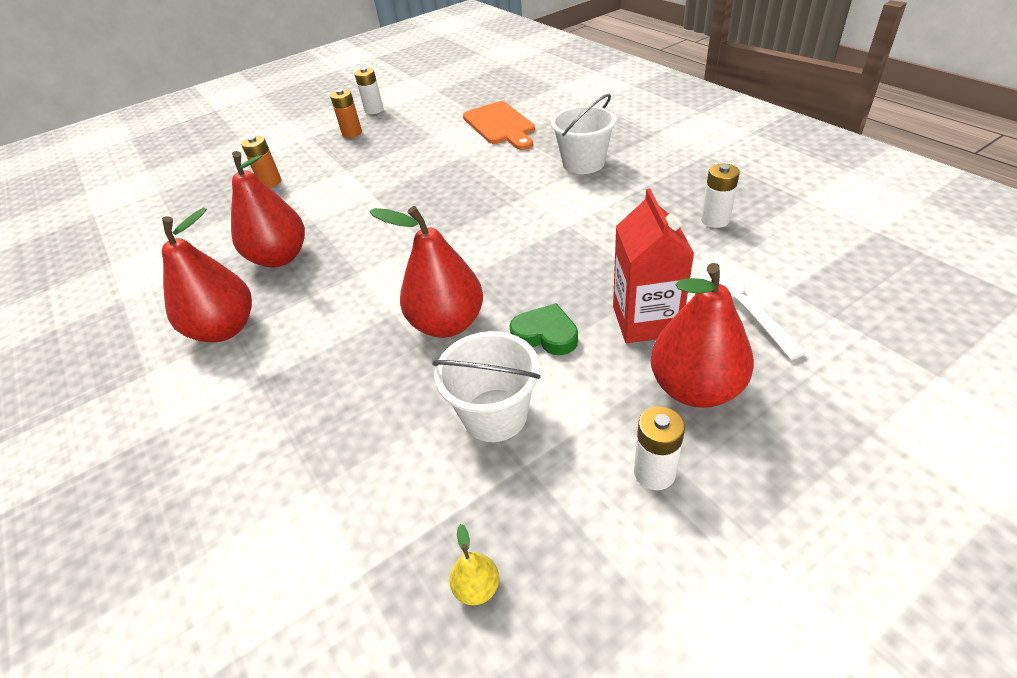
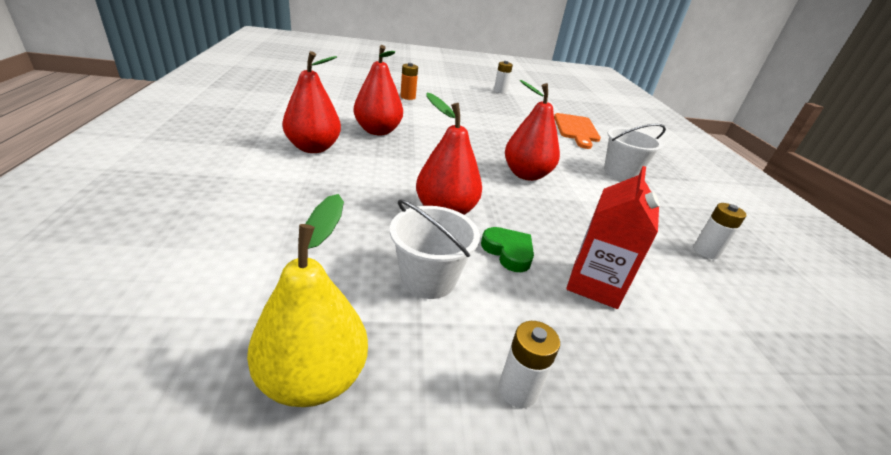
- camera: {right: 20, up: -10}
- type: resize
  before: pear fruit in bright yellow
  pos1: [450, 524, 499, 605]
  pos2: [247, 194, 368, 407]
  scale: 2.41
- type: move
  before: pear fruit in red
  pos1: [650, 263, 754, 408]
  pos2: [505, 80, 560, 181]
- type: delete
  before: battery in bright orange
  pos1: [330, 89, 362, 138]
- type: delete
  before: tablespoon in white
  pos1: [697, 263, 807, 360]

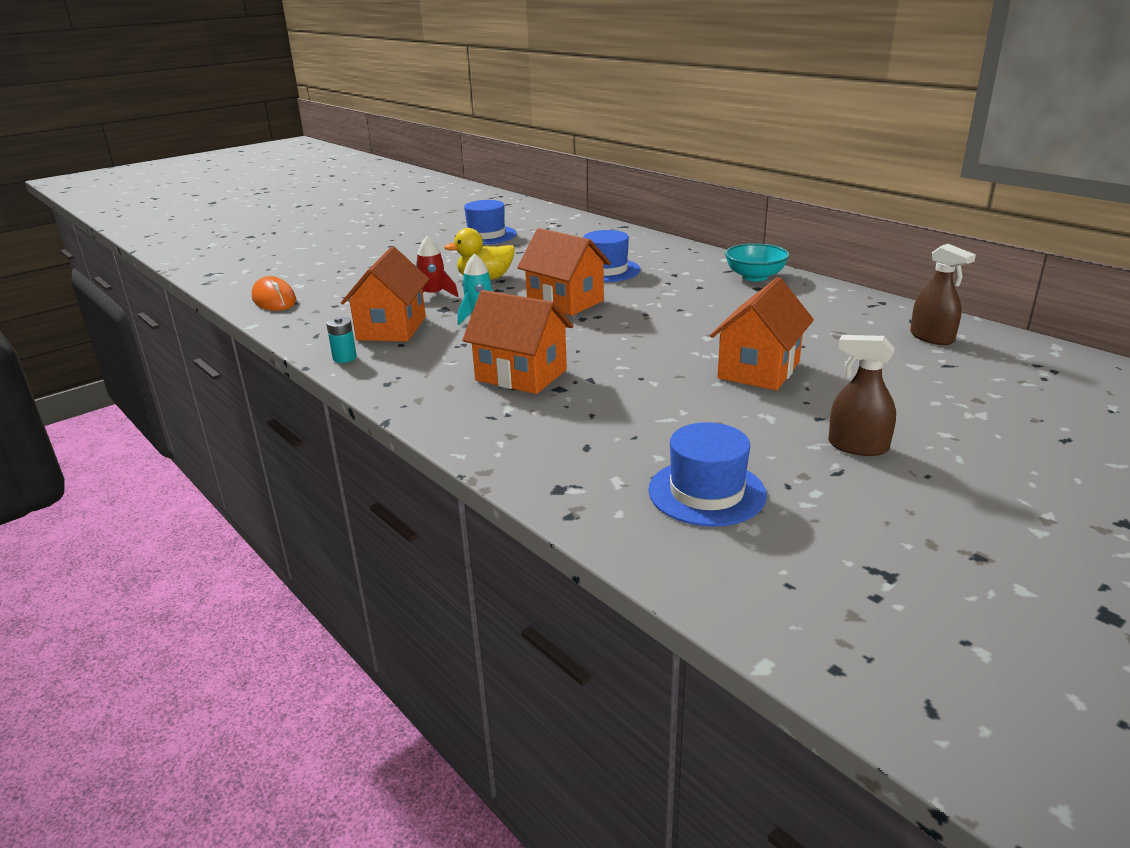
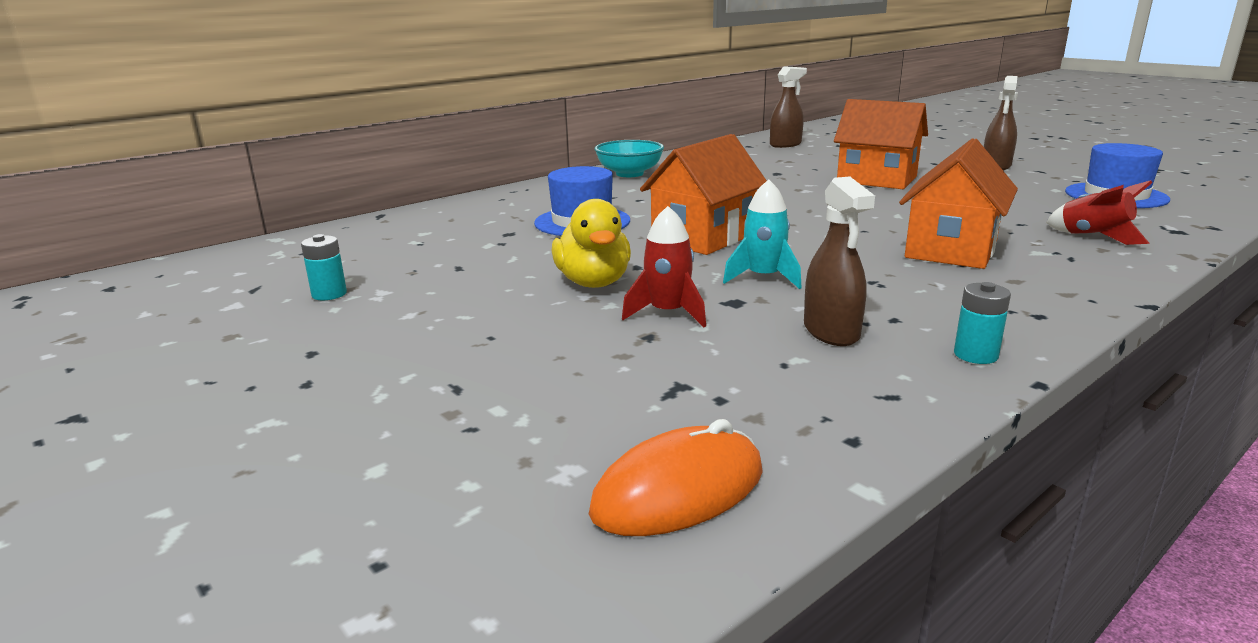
- camera: {right: -90, up: -5}
- type: replace
  before: hat in blue
  after: battery in teal
  pos1: [464, 200, 517, 244]
  pos2: [301, 234, 347, 300]
- type: replace
  before: toy house in bright orange
  after: spray cleaner in brown
  pos1: [341, 247, 429, 342]
  pos2: [804, 177, 875, 346]
- type: insert
  after: rocket in red
  pos2: [1046, 180, 1152, 245]

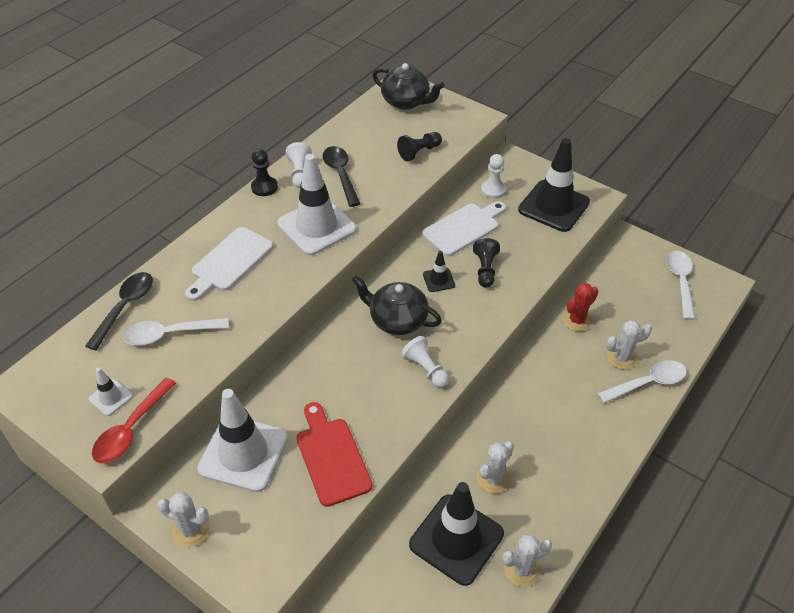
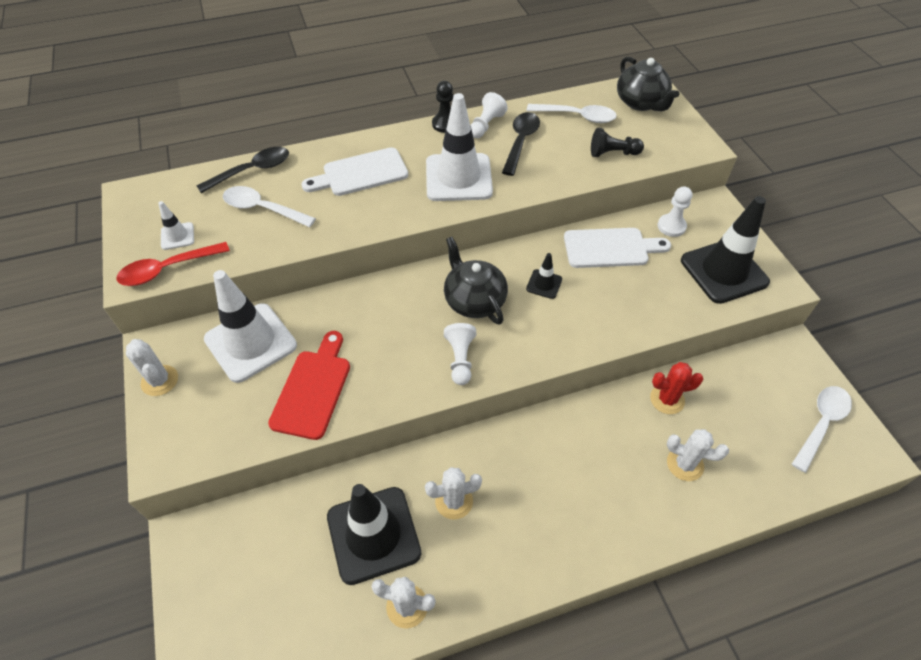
- camera: {right: 35, up: 5}
- type: move
  before: tablespoon in white
  pos1: [597, 360, 687, 403]
  pos2: [527, 104, 617, 123]
- type: delete
  before: pawn in jet-black
  pos1: [473, 238, 500, 288]

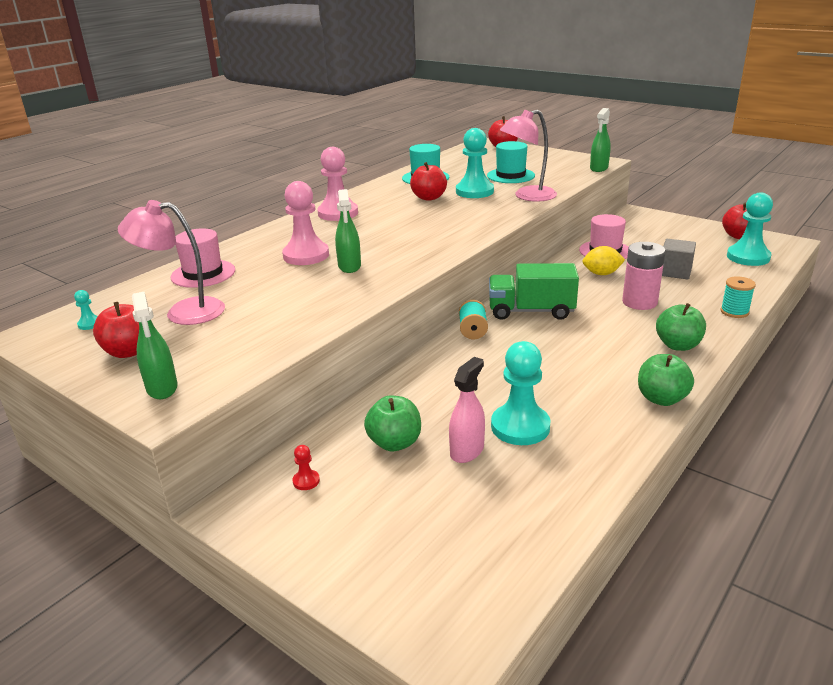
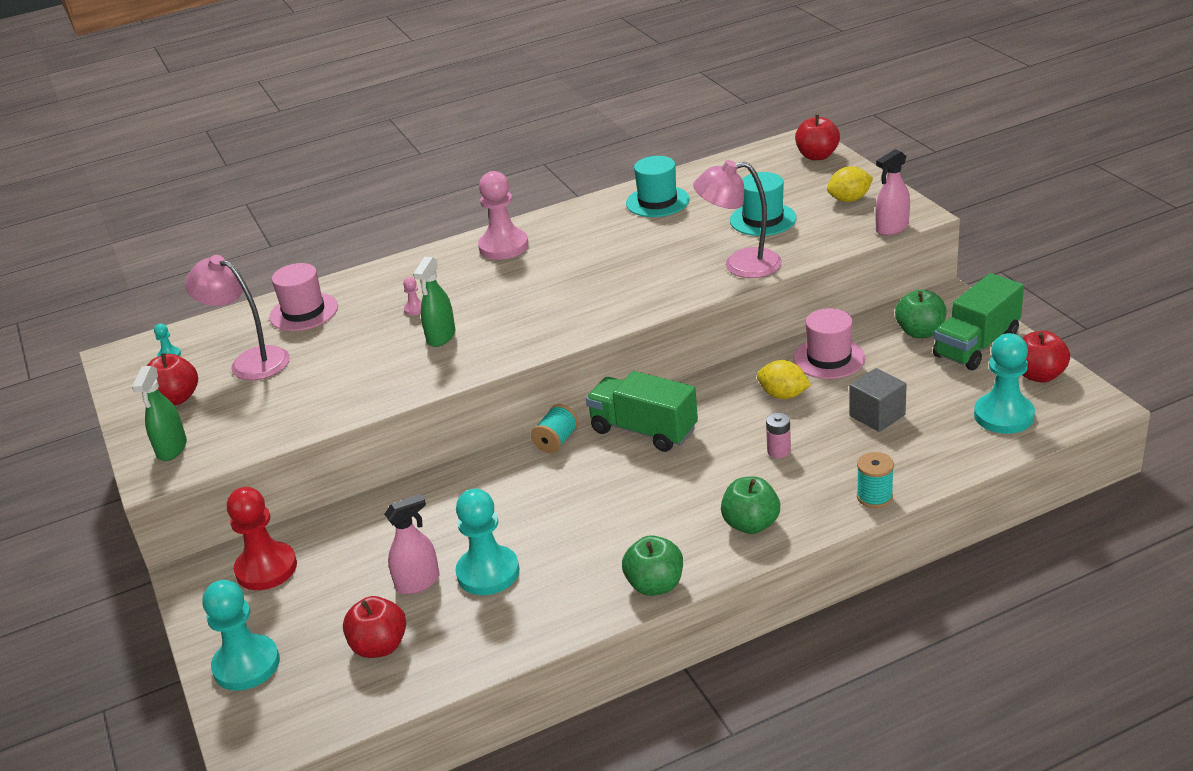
- camera: {right: 30, up: 5}
- type: move
  before: pawn in teal
  pos1: [456, 128, 494, 198]
  pos2: [203, 580, 280, 691]
- type: resize
  before: pawn in red
  pos1: [293, 445, 320, 490]
  pos2: [227, 487, 297, 590]
  scale: 2.39
- type: move
  before: toy apple in red
  pos1: [410, 162, 447, 201]
  pos2: [343, 596, 406, 658]
- type: resize
  before: pawn in pink
  pos1: [282, 181, 329, 265]
  pos2: [403, 277, 422, 315]
  scale: 0.42
- type: resize
  before: battery in pink
  pos1: [622, 242, 665, 310]
  pos2: [766, 413, 791, 458]
  scale: 0.53
- type: insert
  after: lemon in bright yellow
  pos2: [827, 166, 873, 202]
- type: recolor
  before: spray cleaner in green
  after: spray cleaner in pink
  pos1: [590, 108, 611, 172]
  pos2: [875, 149, 910, 236]
- type: move
  before: toy apple in green
  pos1: [364, 396, 421, 451]
  pos2: [895, 289, 947, 338]
- type: insert
  after: toy truck in green
  pos2: [933, 273, 1024, 370]

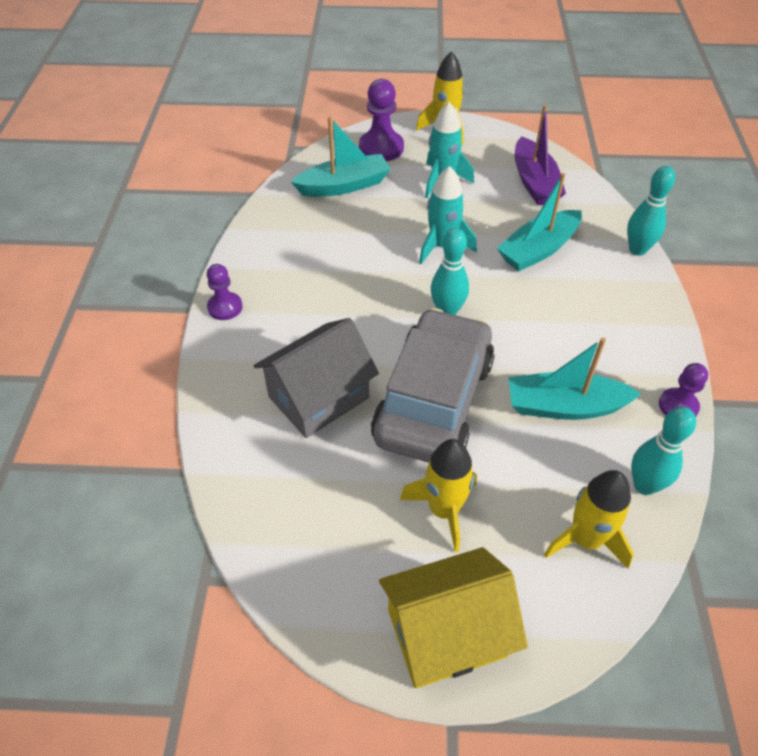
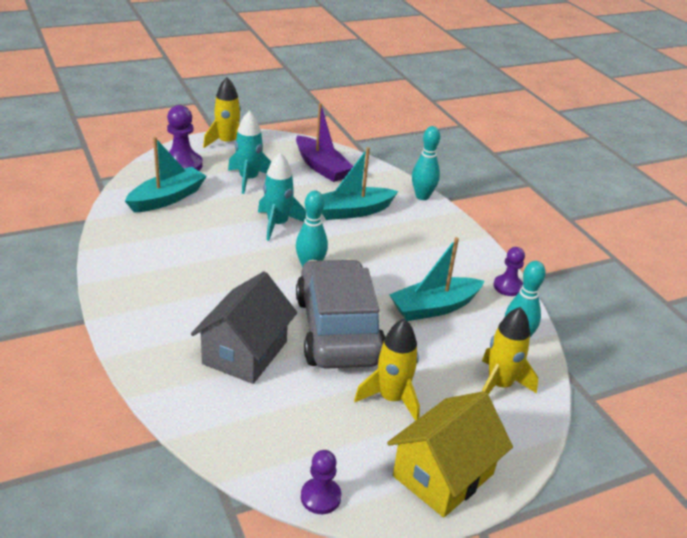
- camera: {right: -30, up: -15}
- type: move
  before: pawn in violet
  pos1: [207, 264, 243, 320]
  pos2: [301, 450, 341, 514]
- type: rotate
  before: toy boat in teal
  pos1: [497, 173, 582, 271]
  pos2: [322, 147, 398, 220]
  turn: 45

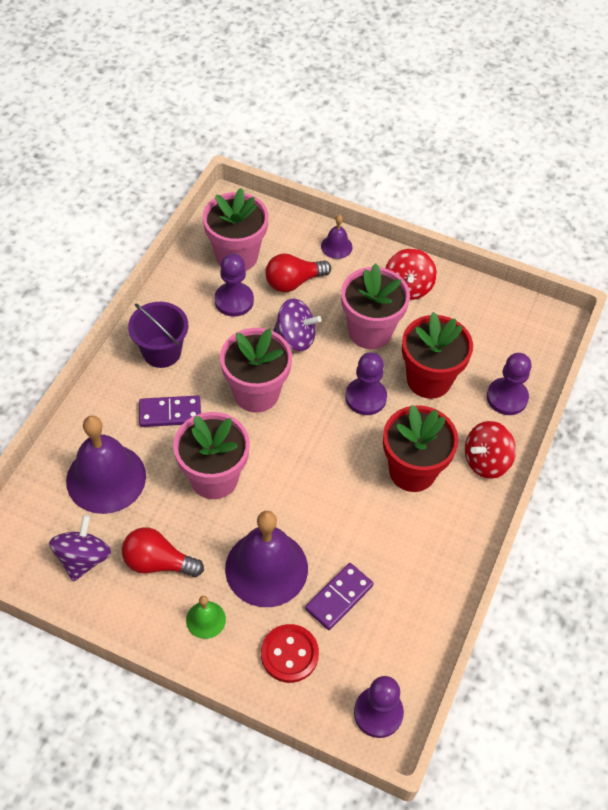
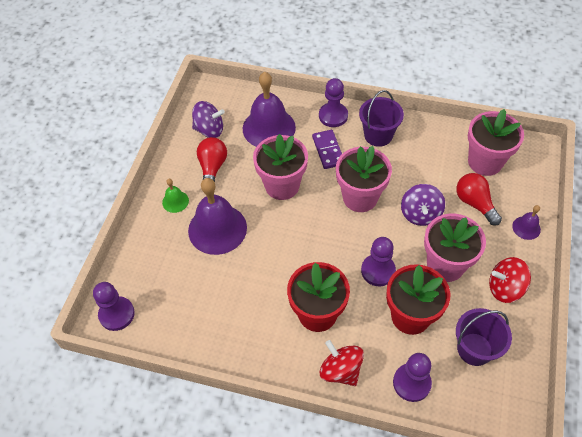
- camera: {right: 85, up: 0}
- type: move
  before: pawn in violet
  pos1: [214, 254, 254, 317]
  pos2: [319, 78, 348, 127]
- type: insert
  after: bucket in violet
  pos2: [456, 308, 512, 366]
- type: delete
  before: button in red
  pos1: [261, 624, 319, 683]
- type: delete
  before: domino piece in violet
  pos1: [305, 563, 374, 630]

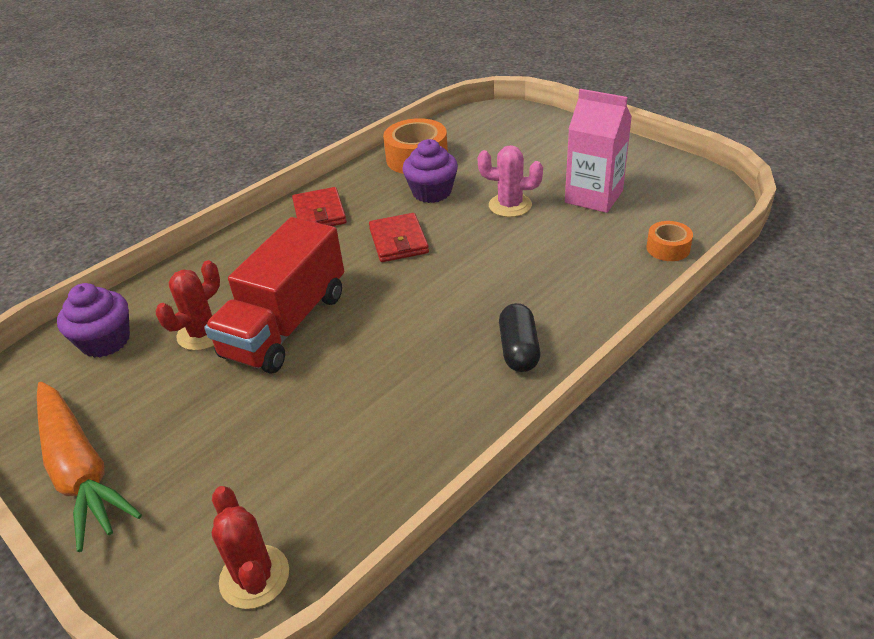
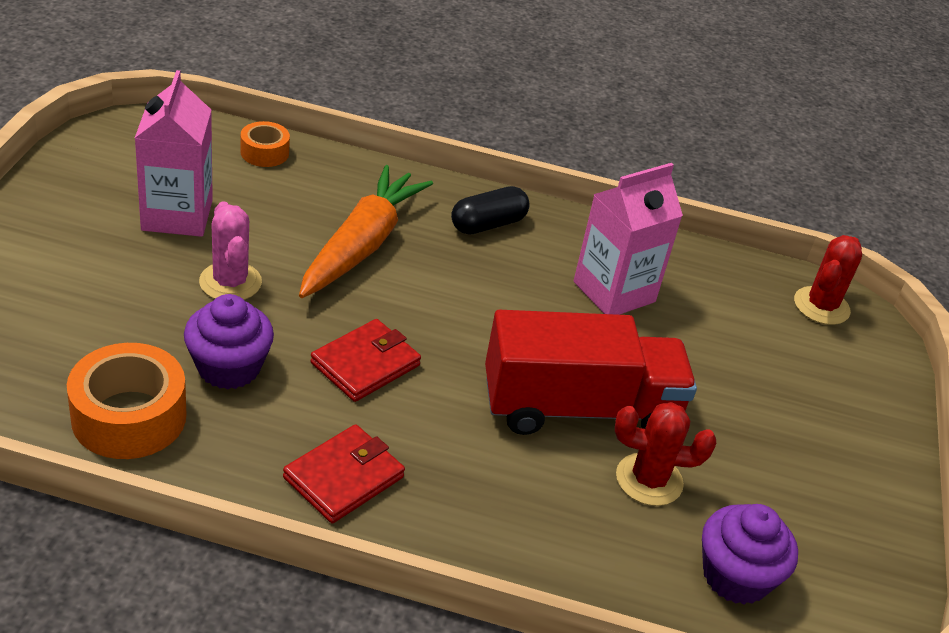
- camera: {right: -130, up: 0}
- type: move
  before: carrot in bright orange
  pos1: [37, 382, 142, 552]
  pos2: [299, 165, 433, 298]
- type: insert
  after: carton in pink
  pos2: [574, 163, 683, 315]

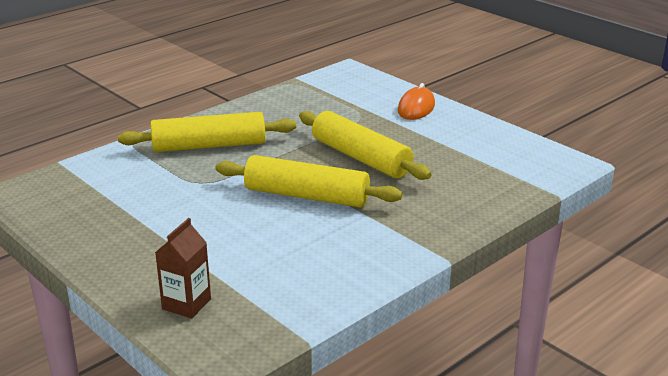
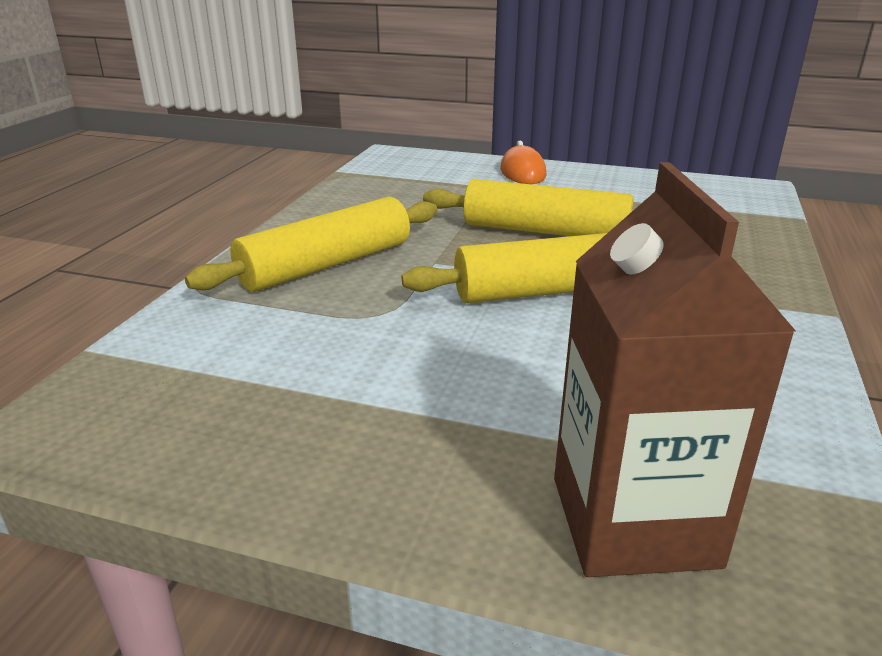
- camera: {right: -30, up: 0}
- type: resize
  before: carton in brown
  pos1: [155, 218, 211, 319]
  pos2: [554, 162, 796, 577]
  scale: 1.8

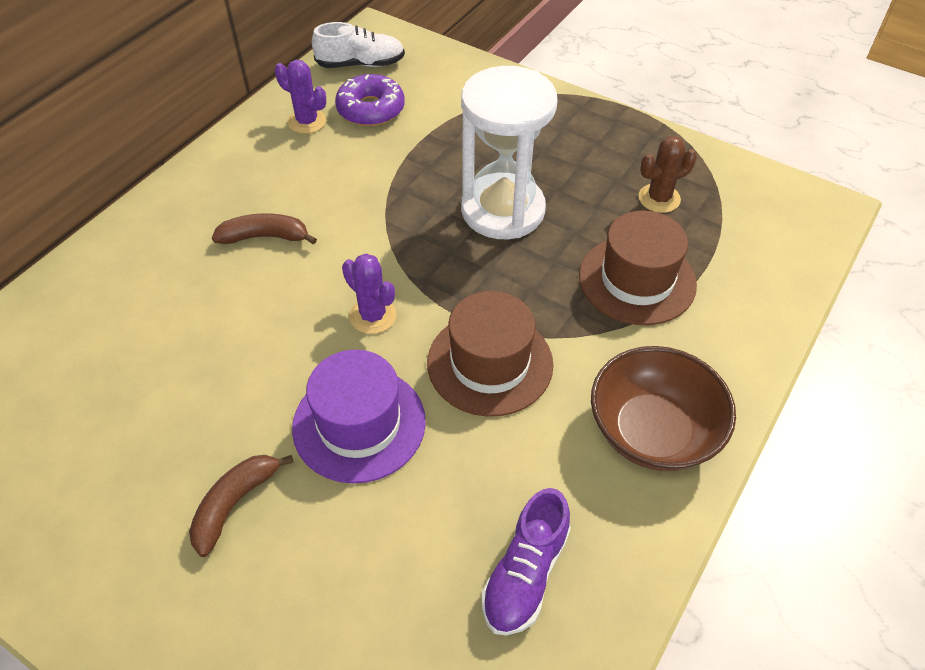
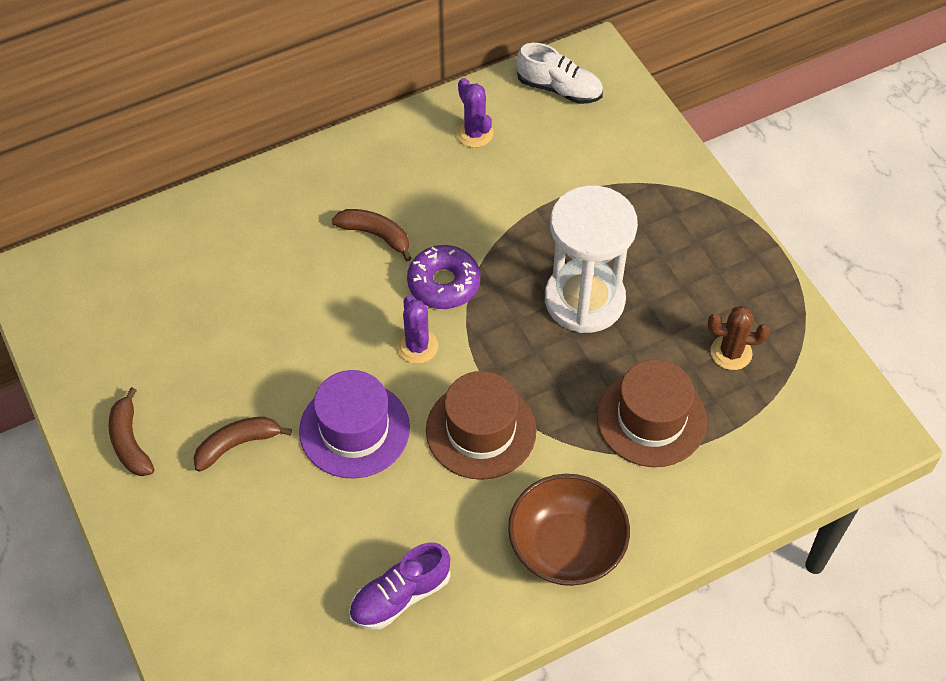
- camera: {right: 30, up: 5}
- type: insert
  after: banana fruit in brown
  pos2: [109, 387, 154, 476]
- type: move
  before: doughnut in violet
  pos1: [335, 74, 405, 126]
  pos2: [407, 245, 481, 309]

